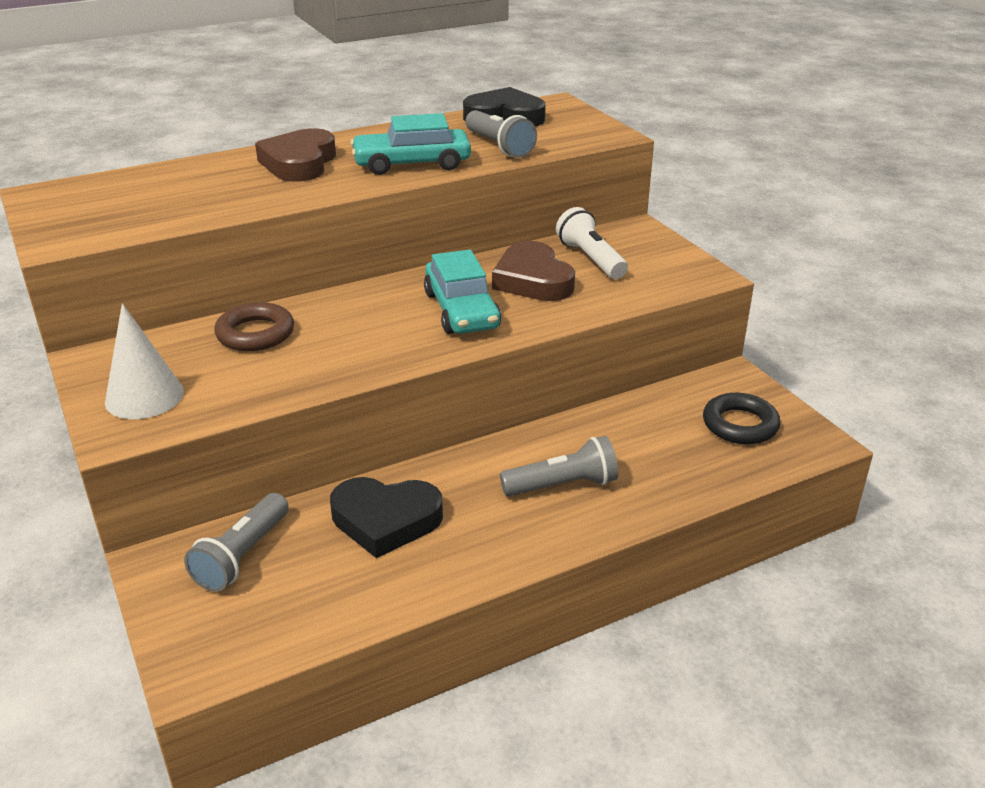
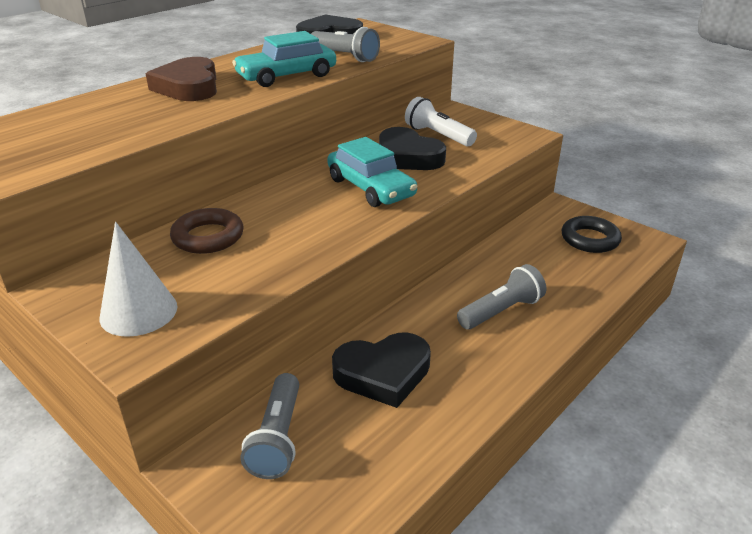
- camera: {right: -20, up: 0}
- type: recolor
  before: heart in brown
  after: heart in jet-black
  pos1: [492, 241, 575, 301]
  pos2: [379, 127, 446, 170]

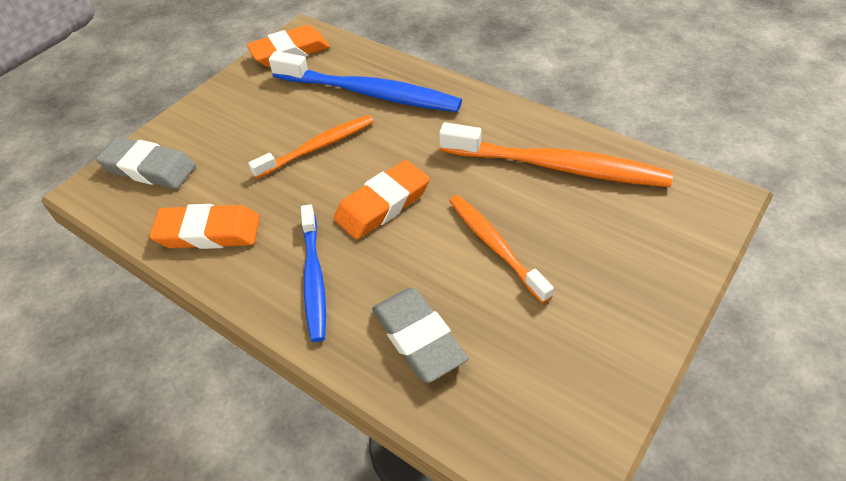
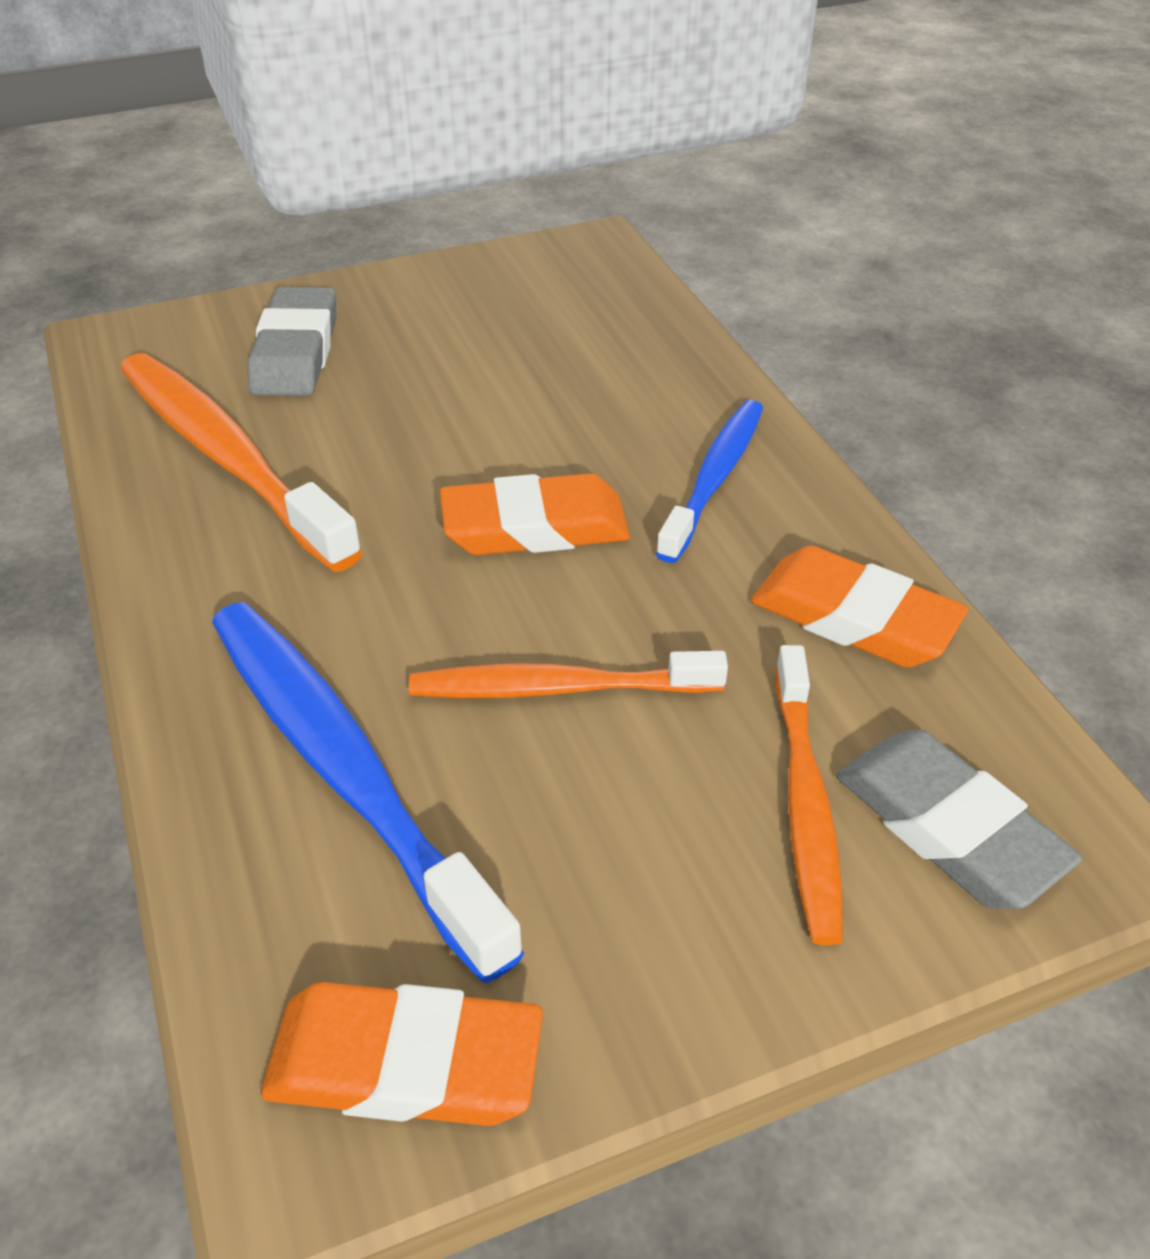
- camera: {right: -150, up: -5}
- type: move
  before: eraser in grey
  pos1: [372, 288, 468, 383]
  pos2: [248, 287, 336, 396]
- type: move
  before: toothbrush in bright orange
  pos1: [449, 195, 554, 303]
  pos2: [776, 645, 843, 945]

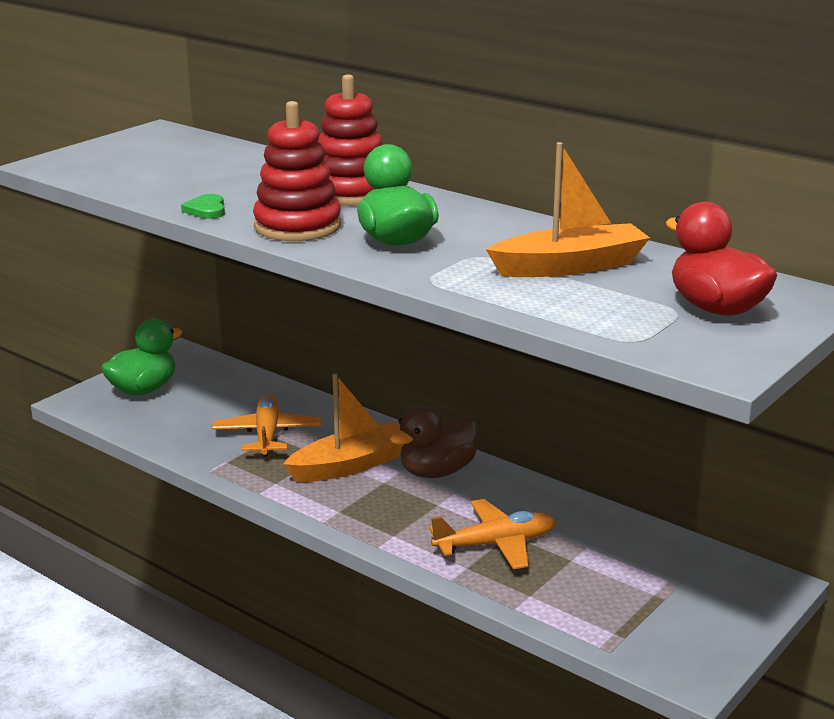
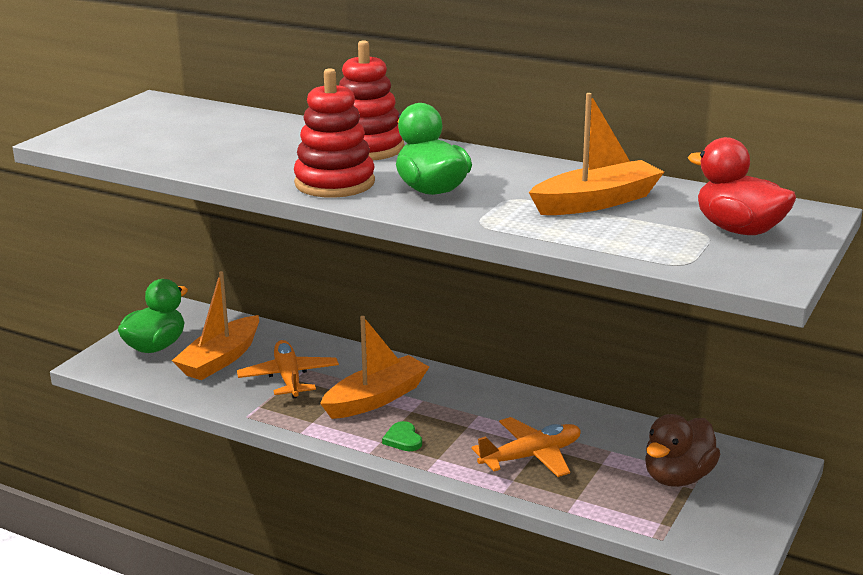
- camera: {right: -10, up: 0}
- type: insert
  after: toy boat in bright orange
  pos2: [172, 271, 259, 380]
- type: move
  before: heart in green
  pos1: [181, 194, 225, 219]
  pos2: [382, 421, 422, 451]
- type: move
  before: duck in brown
  pos1: [390, 406, 478, 478]
  pos2: [645, 414, 720, 487]

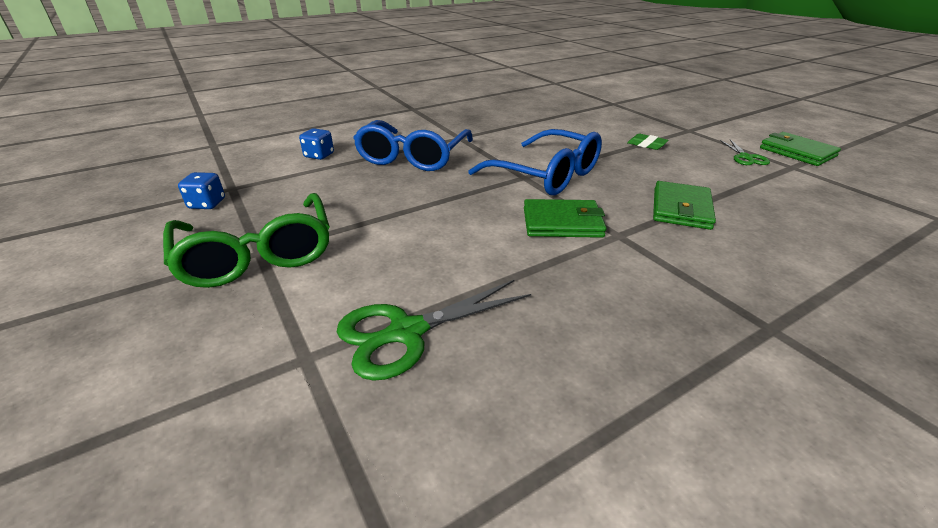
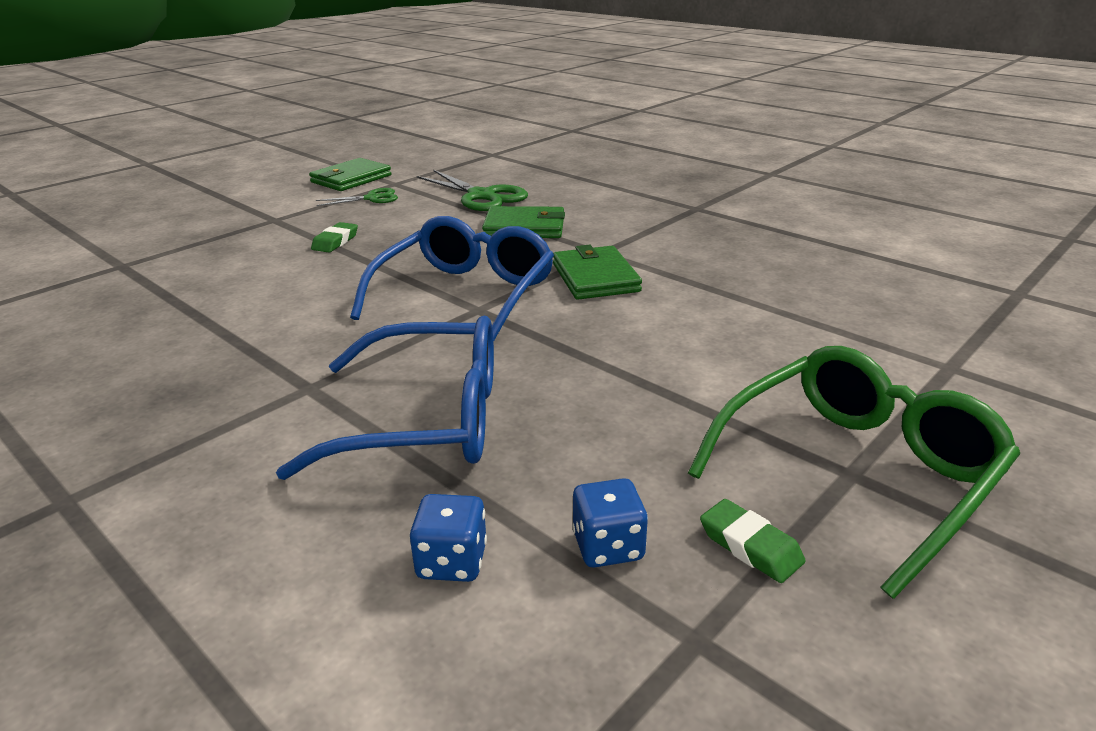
- camera: {right: -105, up: -5}
- type: move
  before: scissors in green
  pos1: [337, 279, 531, 381]
  pos2: [417, 170, 528, 211]
- type: move
  before: die in blue
  pos1: [178, 172, 225, 209]
  pos2: [572, 478, 648, 567]
- type: insert
  after: eraser in green
  pos2: [700, 499, 806, 583]

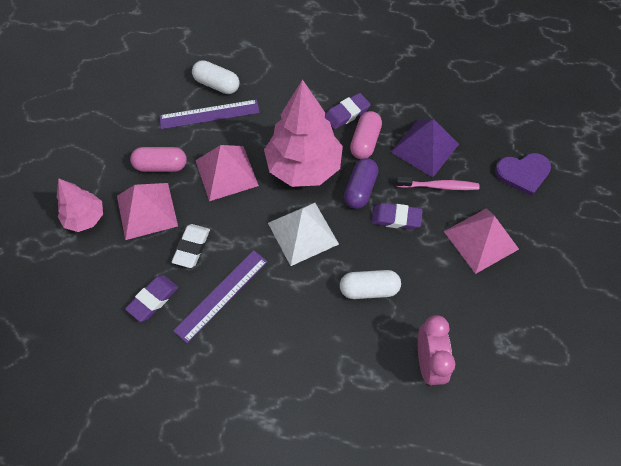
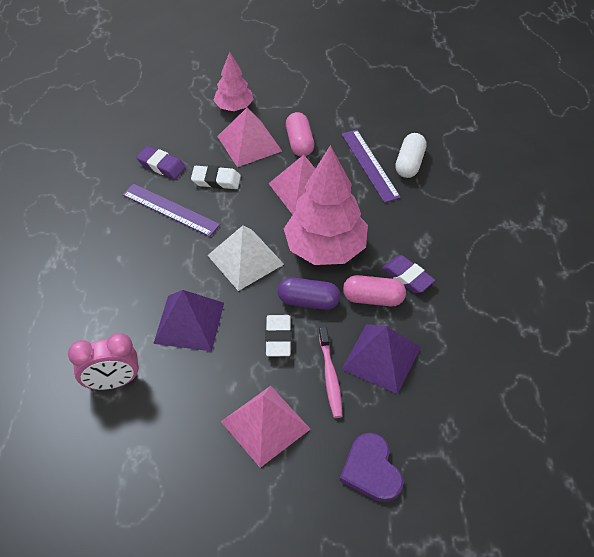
- camera: {right: 80, up: -10}
- type: replace
  before: pill shape in white
  after: solid pyramid in violet
  pos1: [340, 270, 401, 299]
  pos2: [153, 290, 224, 351]
- type: recolor
  before: eraser in violet
  after: eraser in white
  pos1: [371, 203, 423, 230]
  pos2: [265, 315, 291, 356]

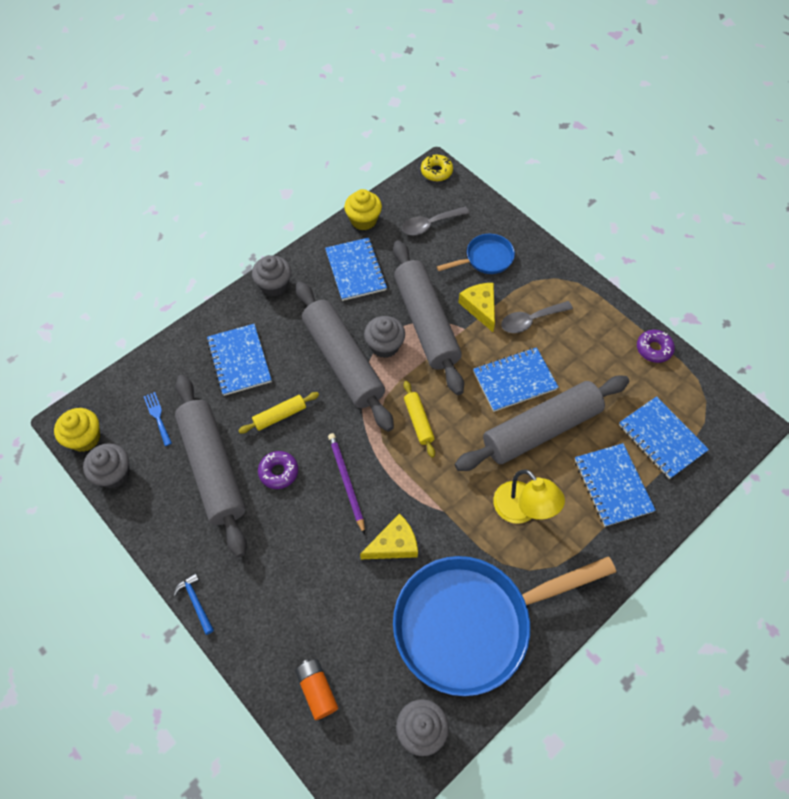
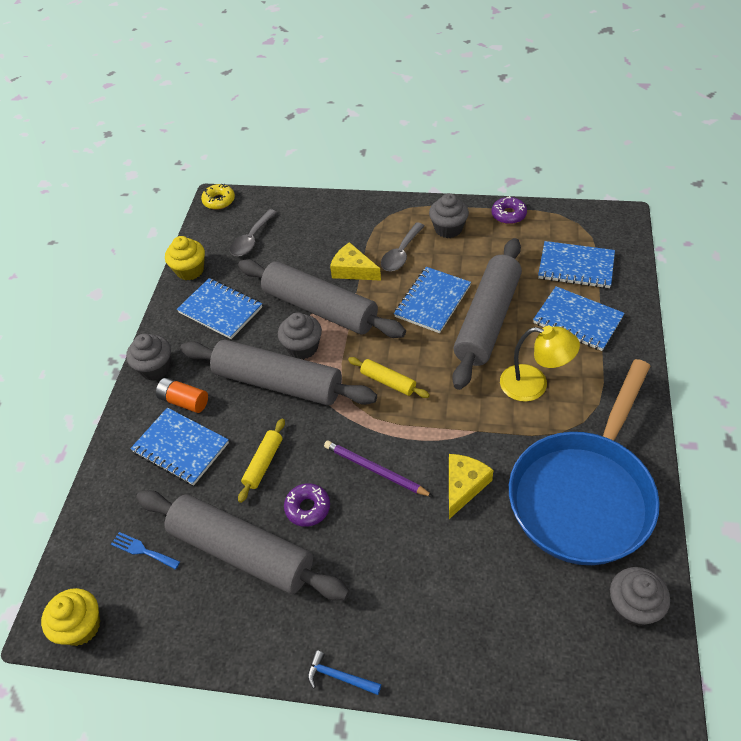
- camera: {right: -35, up: -10}
- type: move
  before: battery in bright orange
  pos1: [295, 659, 338, 720]
  pos2: [156, 377, 208, 413]
- type: move
  before: muffin in grey
  pos1: [83, 443, 129, 488]
  pos2: [429, 193, 469, 238]
- type: delete
  before: skillet in blue
  pos1: [437, 234, 515, 274]

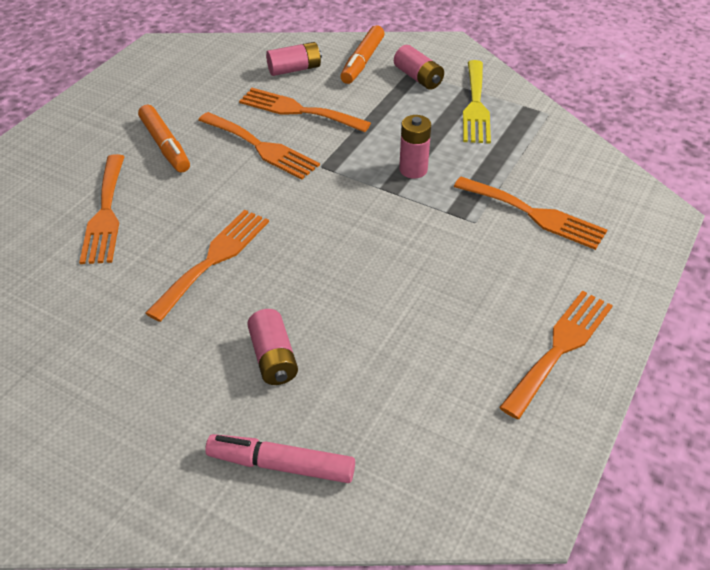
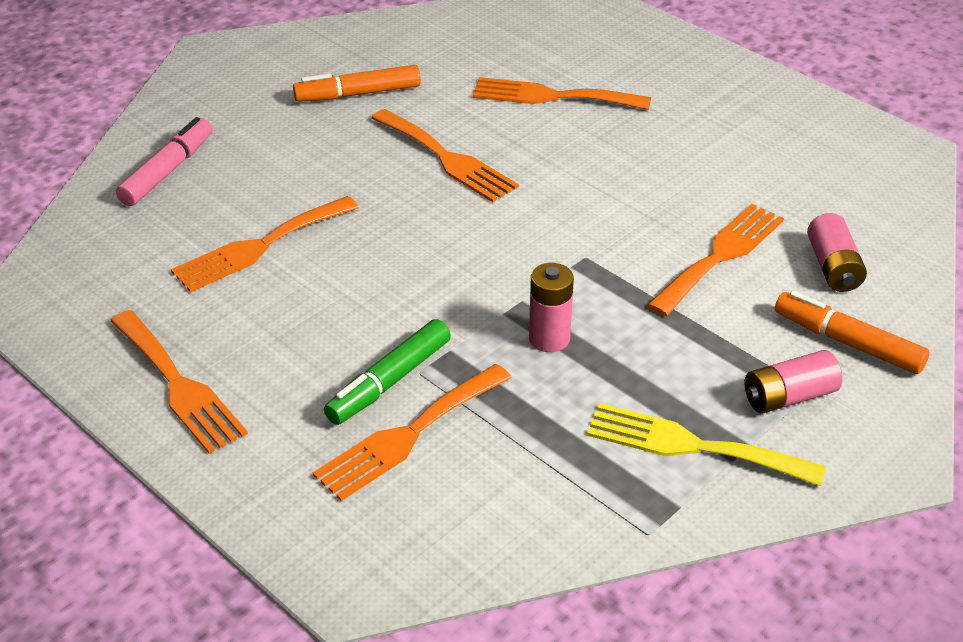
- camera: {right: 105, up: -5}
- type: move
  before: dinner fork in bright orange
  pos1: [198, 112, 320, 179]
  pos2: [171, 196, 359, 292]
- type: move
  before: felt pen in bright orange
  pos1: [138, 105, 190, 173]
  pos2: [293, 65, 421, 102]
- type: insert
  after: felt pen in green
  pos2: [324, 319, 451, 425]
- type: delete
  before: battery in pink
  pos1: [247, 309, 298, 385]

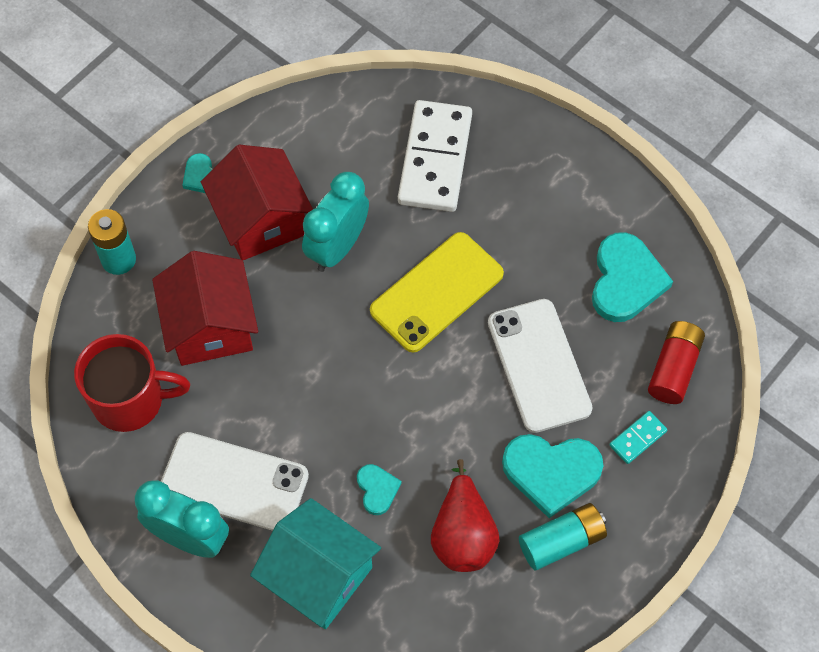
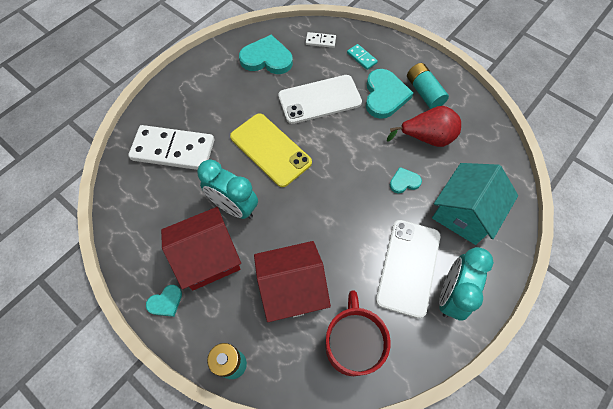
- camera: {right: -90, up: 0}
- type: replace
  before: battery in red
  after: domino piece in white
  pos1: [648, 321, 705, 404]
  pos2: [306, 32, 336, 48]

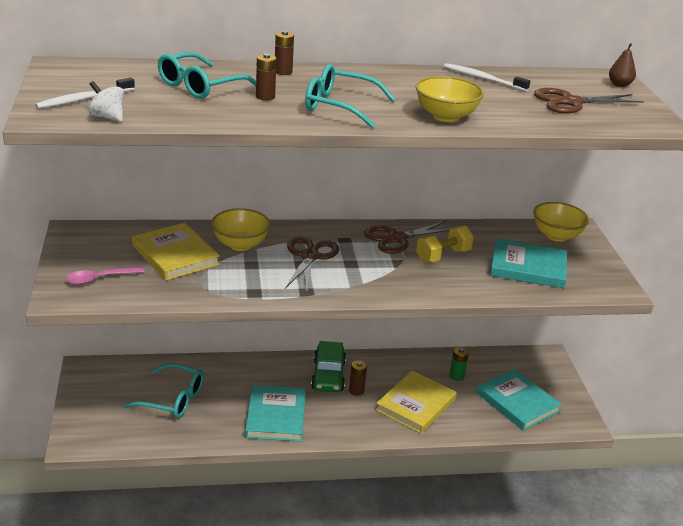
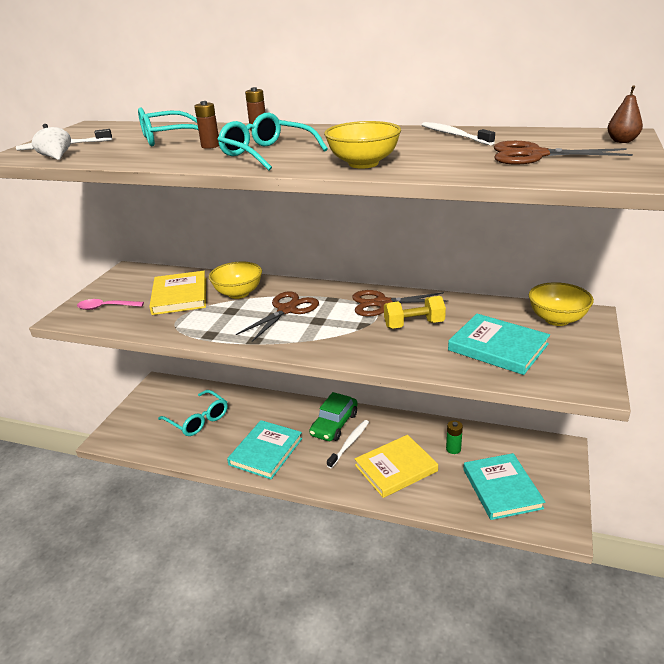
- camera: {right: 30, up: 0}
- type: replace
  before: battery in brown
  after: toothbrush in white
  pos1: [349, 360, 367, 396]
  pos2: [327, 420, 369, 468]

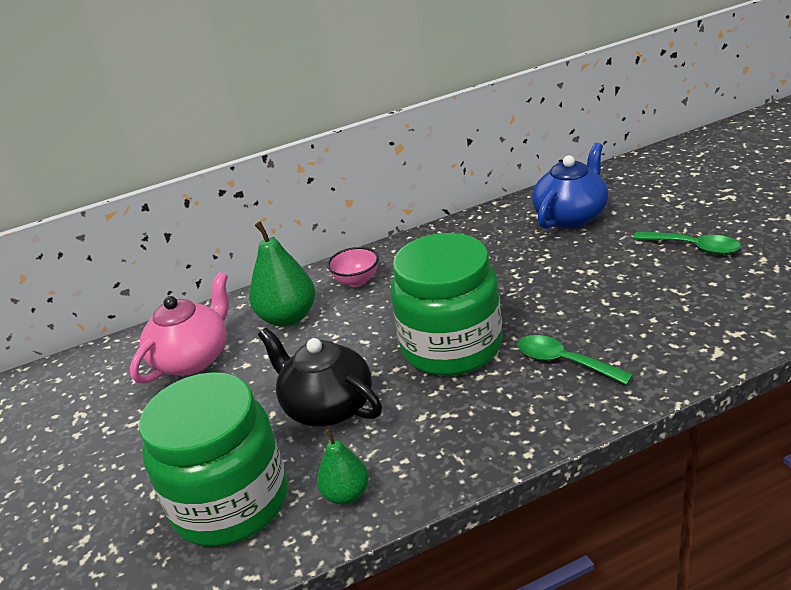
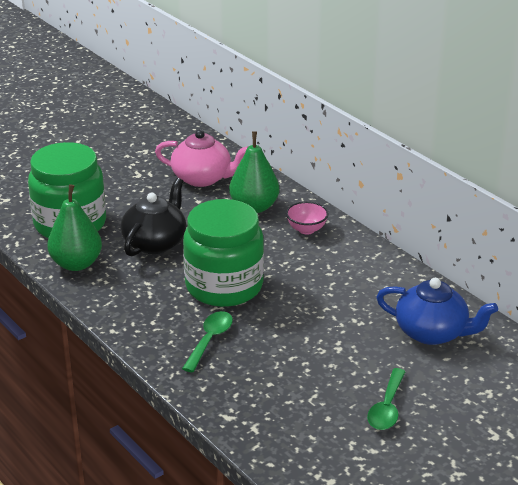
- camera: {right: 70, up: 0}
- type: resize
  before: pear fruit in green
  pos1: [317, 429, 369, 505]
  pos2: [47, 184, 102, 271]
  scale: 1.67

